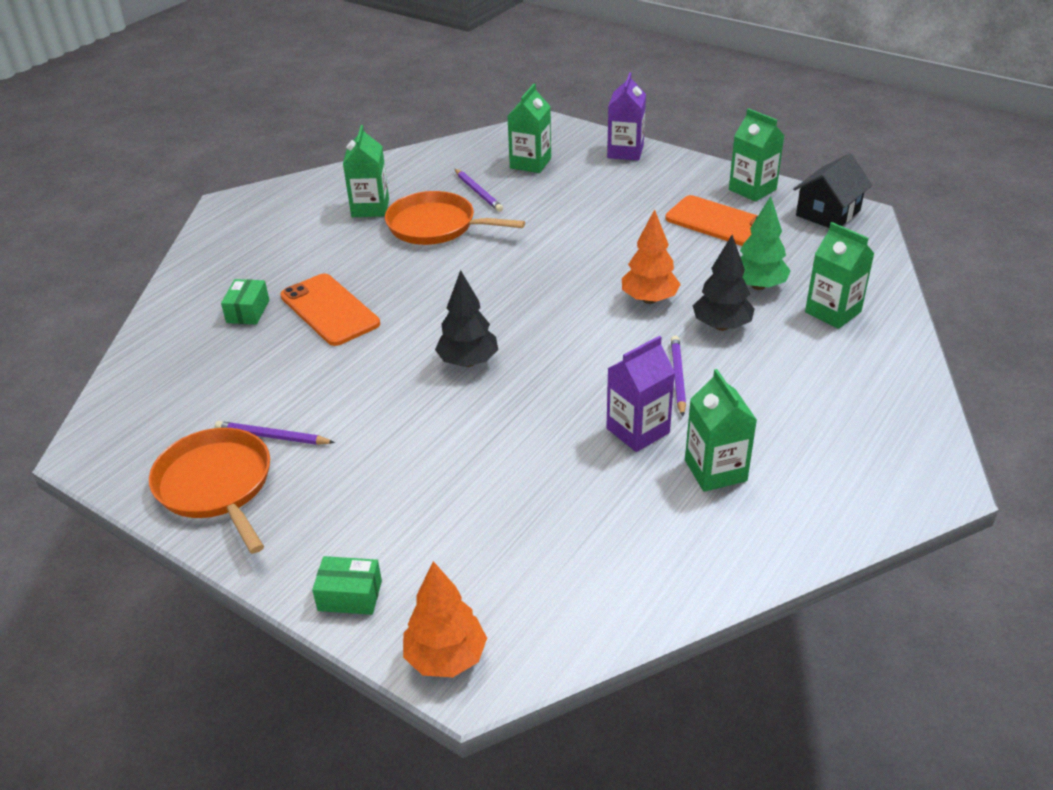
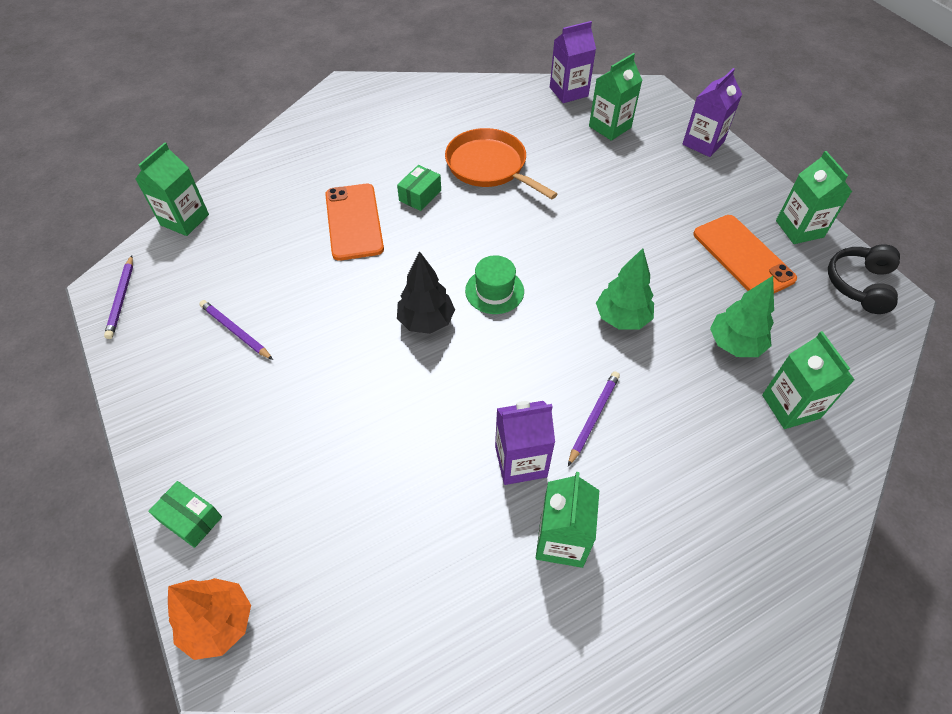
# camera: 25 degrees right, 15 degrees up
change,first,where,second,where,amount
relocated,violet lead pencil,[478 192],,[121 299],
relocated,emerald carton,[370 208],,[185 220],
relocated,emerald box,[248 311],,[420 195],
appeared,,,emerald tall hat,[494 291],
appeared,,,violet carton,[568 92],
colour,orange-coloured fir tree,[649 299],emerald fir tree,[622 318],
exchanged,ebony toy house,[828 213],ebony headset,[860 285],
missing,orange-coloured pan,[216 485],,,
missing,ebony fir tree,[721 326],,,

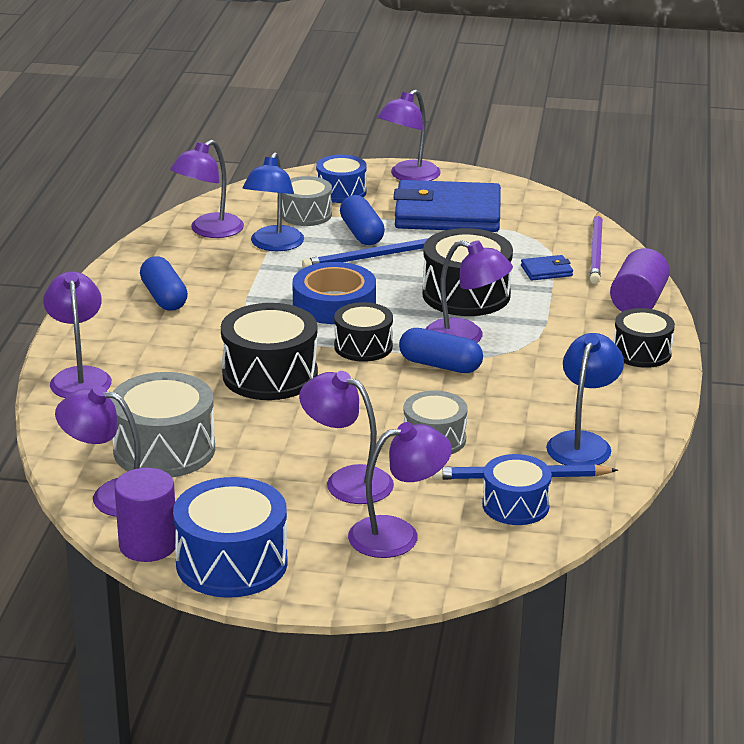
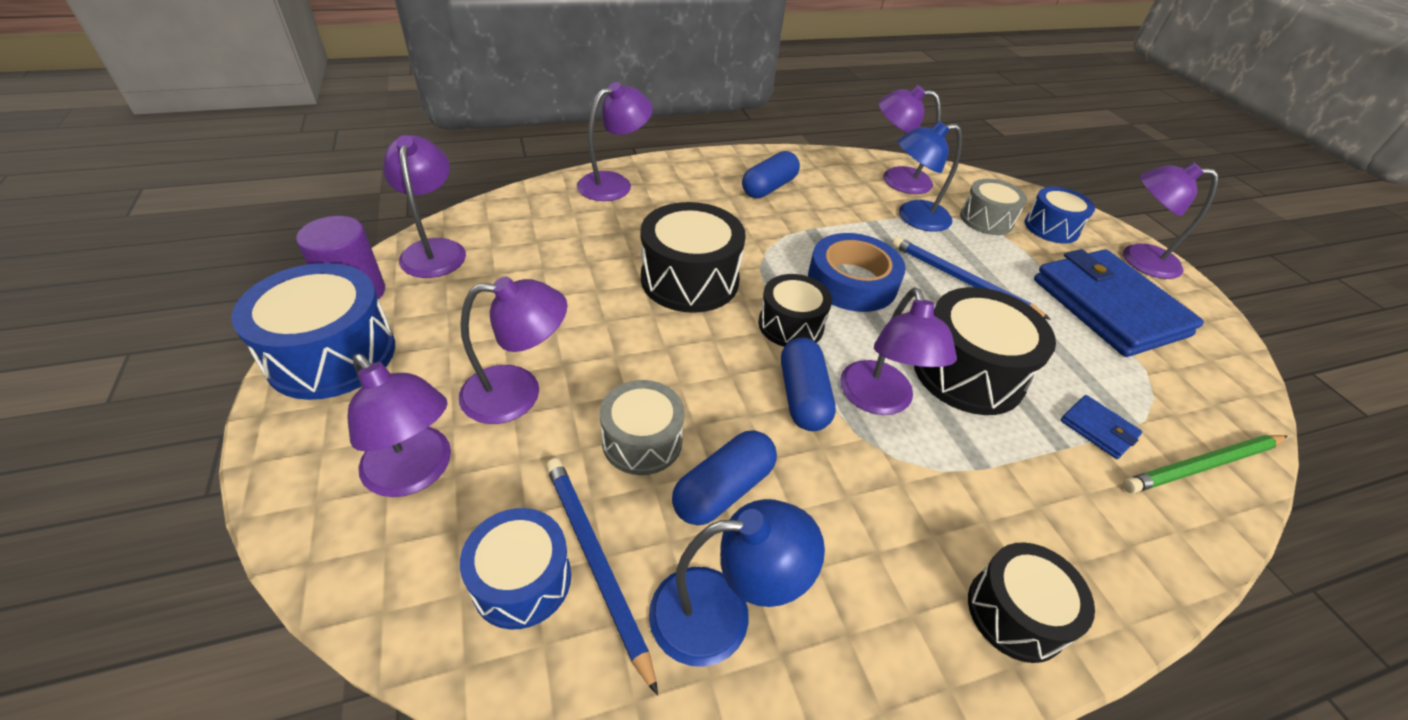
# camera: 60 degrees right, 15 degrees up
change,first,where,second,where,amount
spun,violet reading lamp,[347 481],,[518 393],75 degrees clockwise
relocated,cobalt pill,[361 233],,[723 489],
colour,violet lead pencil,[596 251],emerald lead pencil,[1203 466],
missing,gray drum,[164 449],,,
missing,violet solid cylinder,[638 302],,,

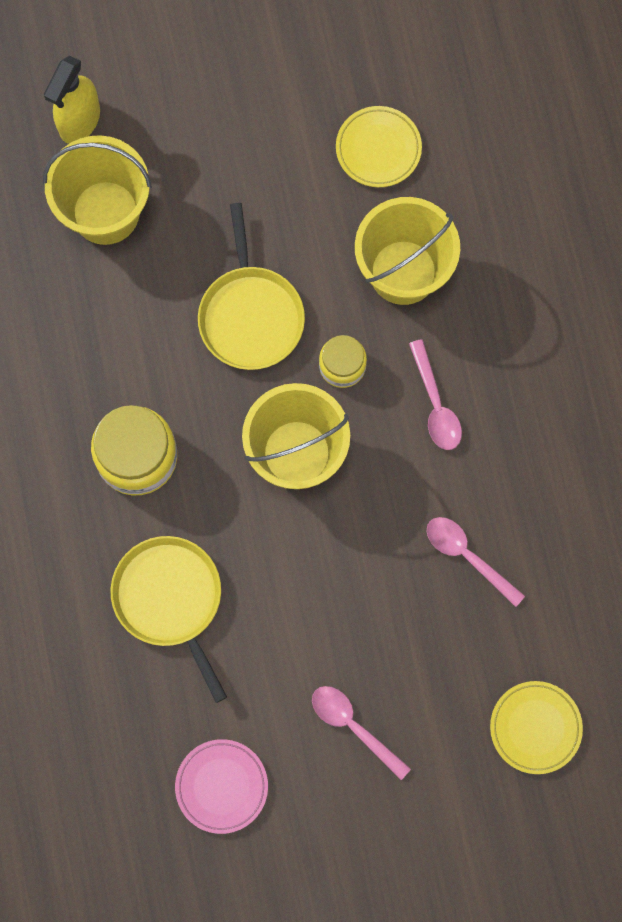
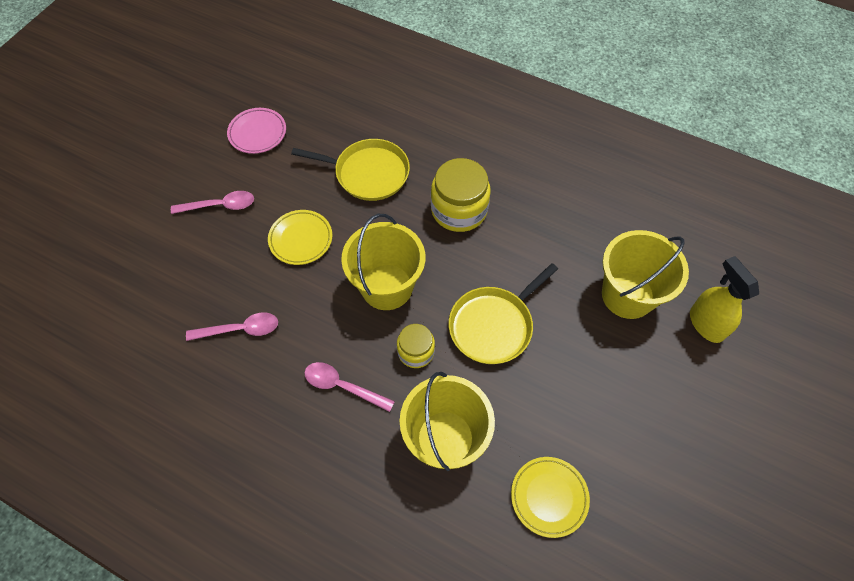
# camera: 130 degrees right, 15 degrees down
change,first,where,second,where,amount
relocated,golden plate,[535 728],,[301 239],
spun,golden pan,[250 315],,[493 325],75 degrees counterclockwise

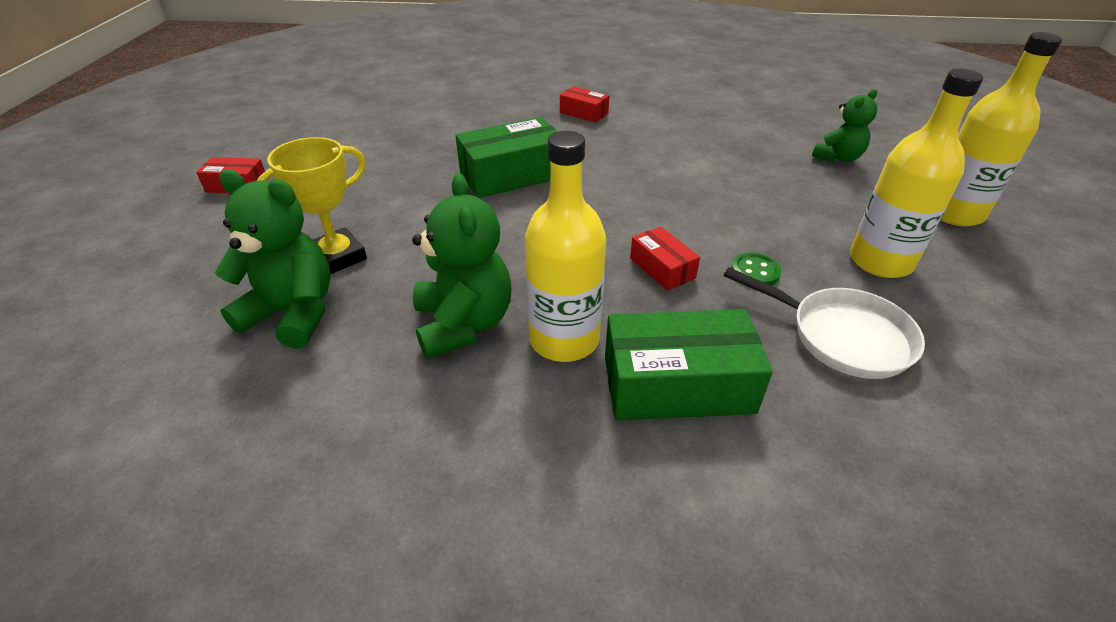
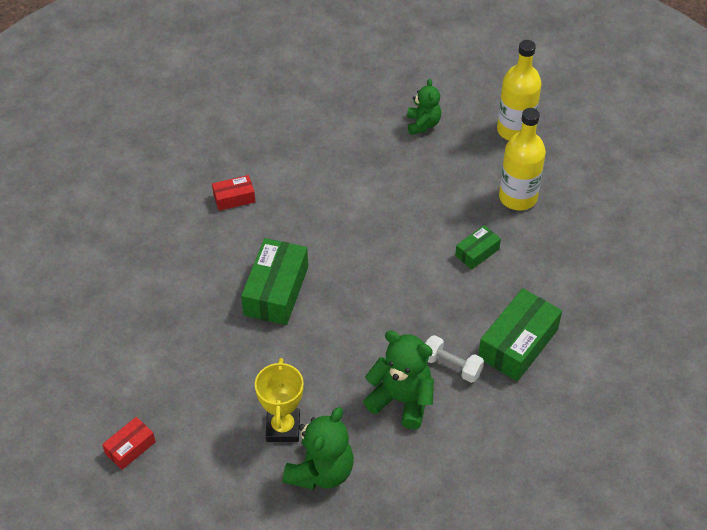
# camera: 50 degrees left, 10 degrees up
change,first,where,second,where,amount
spun,emerald teddy bear,[293 313],,[321 471],150 degrees clockwise
exchanged,golden drink bottle,[564 339],snow-white hand weight,[451 366],
exchanged,emerald sewing button,[755 272],emerald box,[477 252],
missing,scarlet box,[662 268],,,
missing,snow-white pan,[842 336],,,

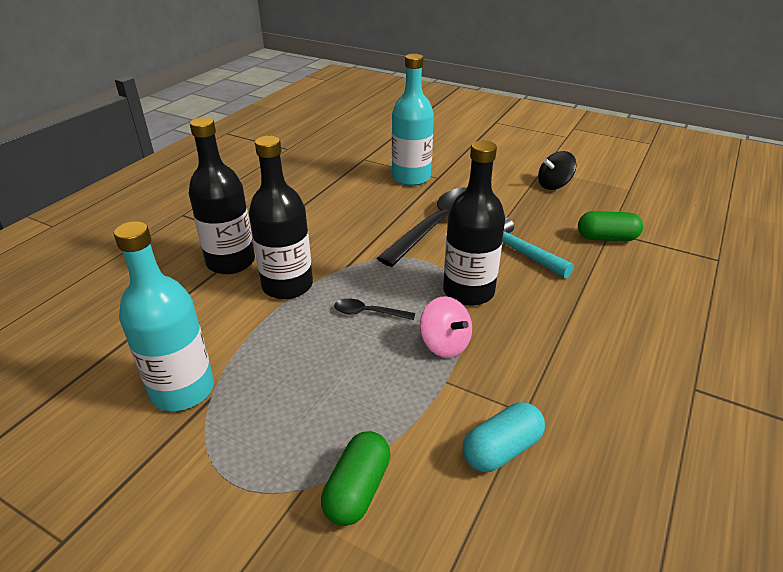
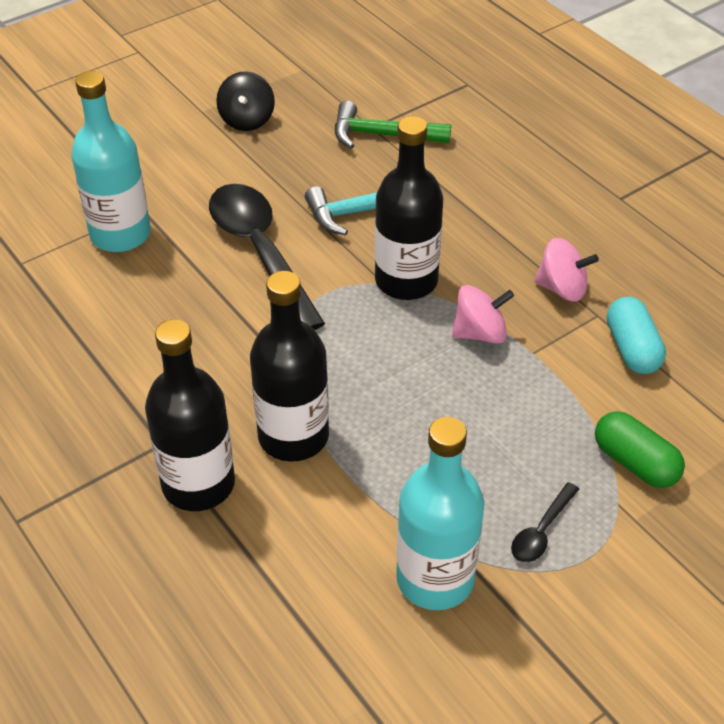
# camera: 65 degrees left, 10 degrees up
change,first,where,second,where,amount
exchanged,emerald pill,[606 238],emerald hammer,[382 135],
relocated,ebony teaspoon,[368 313],,[541 531],
appeared,,,rose-pink toy top,[562 288],

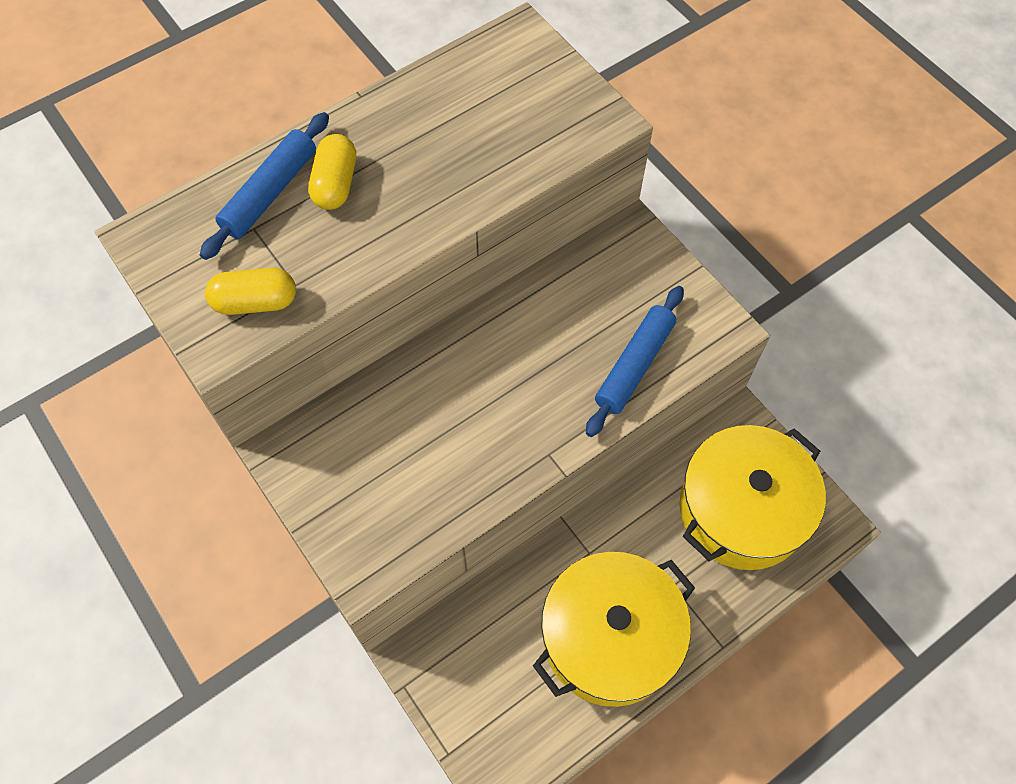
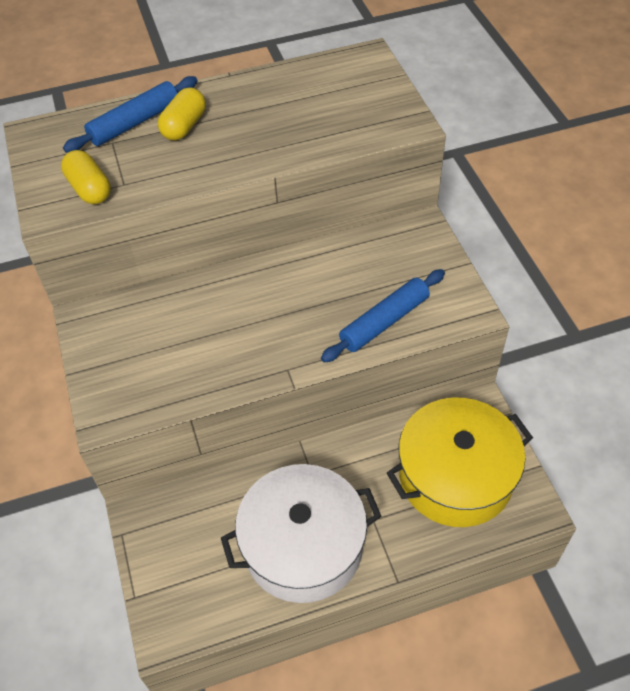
# camera: 20 degrees right, 10 degrees down
change,first,where,second,where,amount
spun,golden pill,[255 302],,[90 189],45 degrees clockwise
colour,golden pot,[610 638],snow-white pot,[303 546],

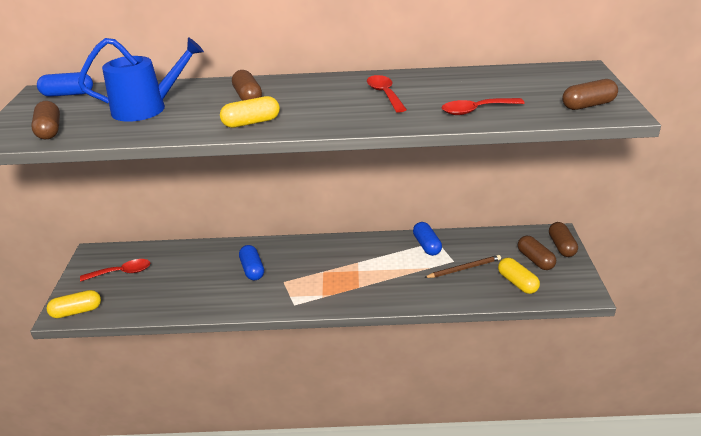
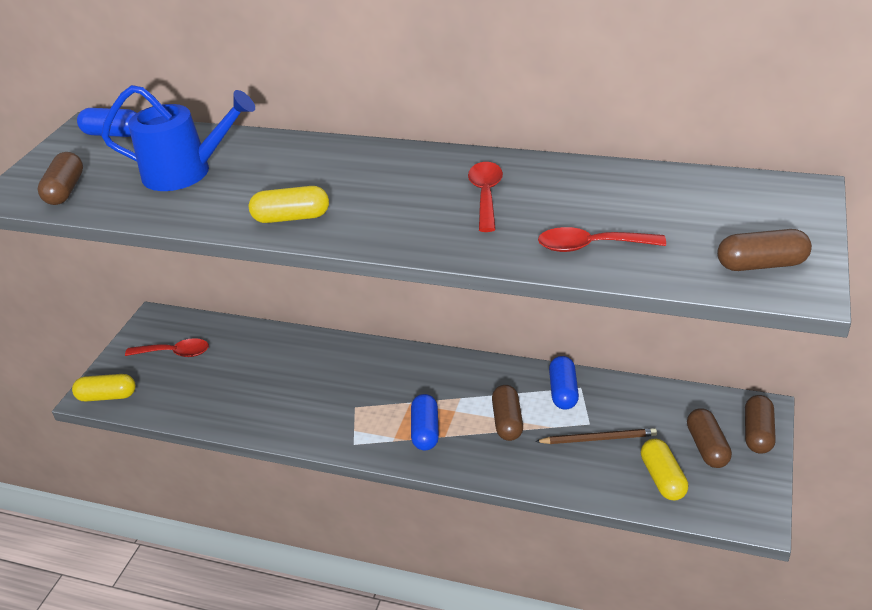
# camera: 20 degrees right, 5 degrees up
change,first,where,second,where,amount
relocated,cobalt pill,[252 269],,[425 431],
relocated,brown pill,[248 97],,[507 421],

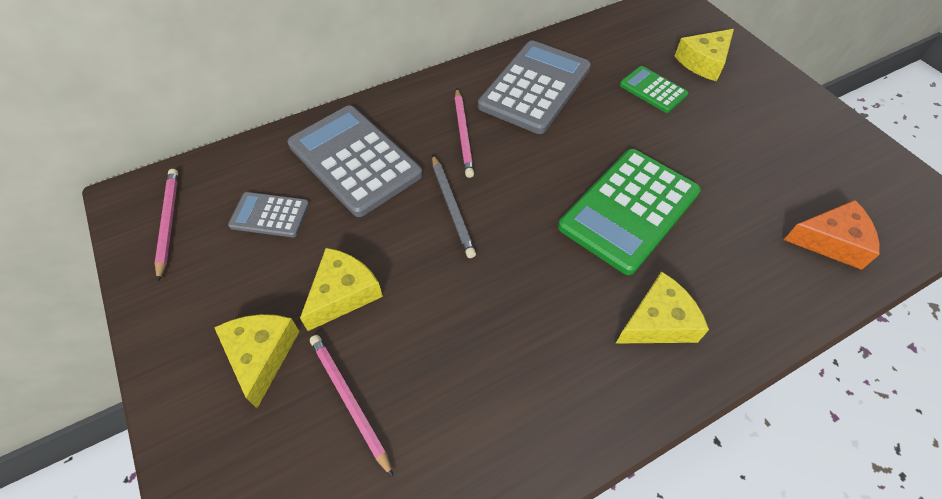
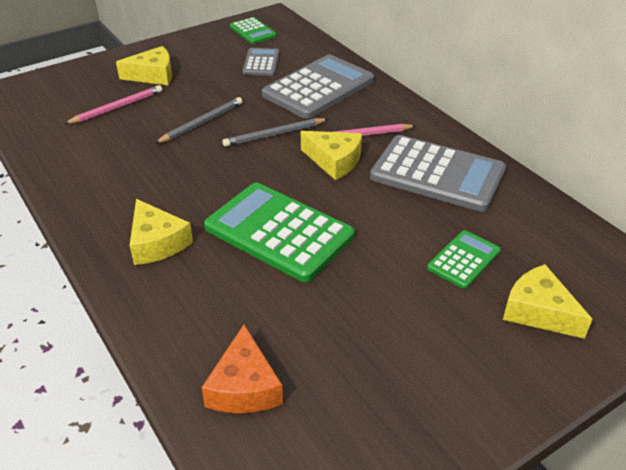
# camera: 85 degrees right, 15 degrees down
change,first,where,second,where,amount
appeared,,,gray lead pencil,[201 123],
exchanged,rose-pink lead pencil,[168 223],emerald adding machine,[253 31],
relocated,golden cheese,[343 293],,[334 161],

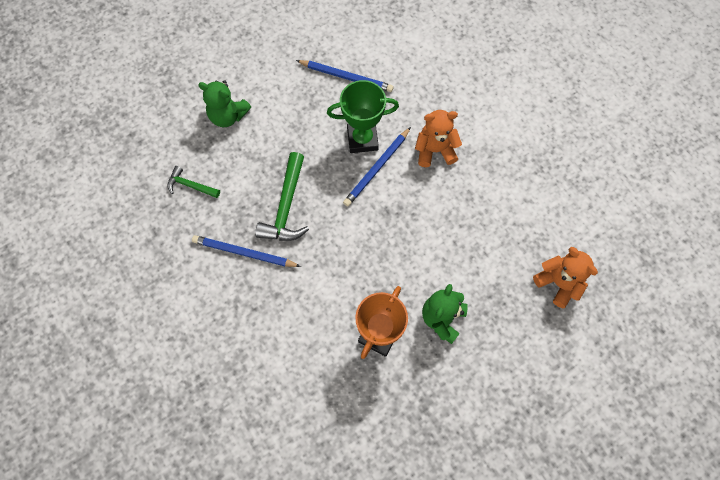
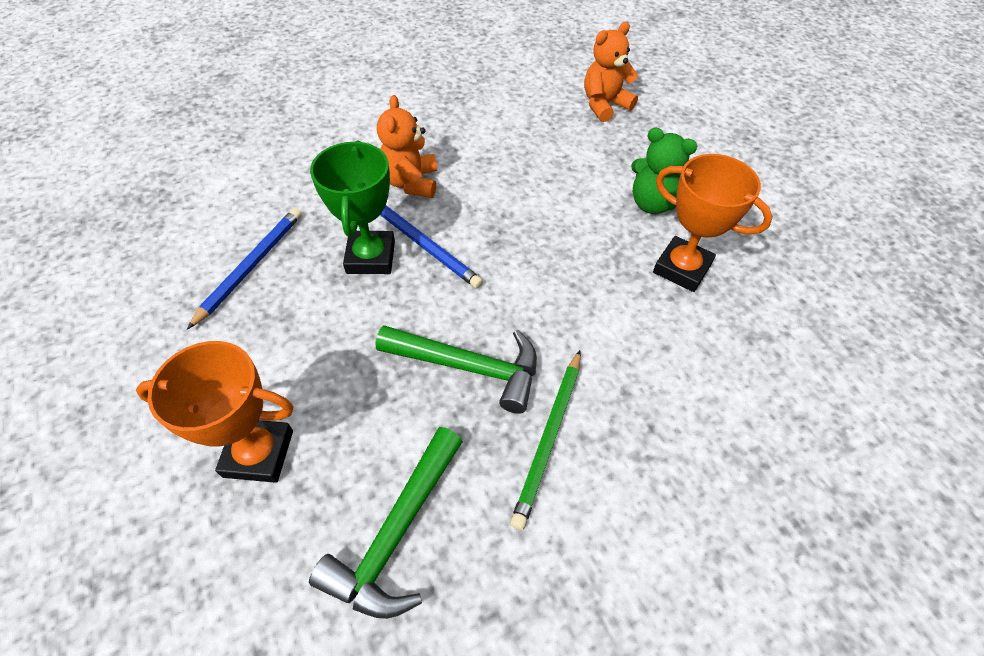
# camera: 85 degrees left, 15 degrees down
change,first,where,second,where,amount
exchanged,emerald teddy bear,[228 116],orange-coloured prize cup,[258 453],
size,emerald hammer,[191 185],,[396 532],x1.73
colour,cobalt lead pencil,[244 253],emerald lead pencil,[549 438],

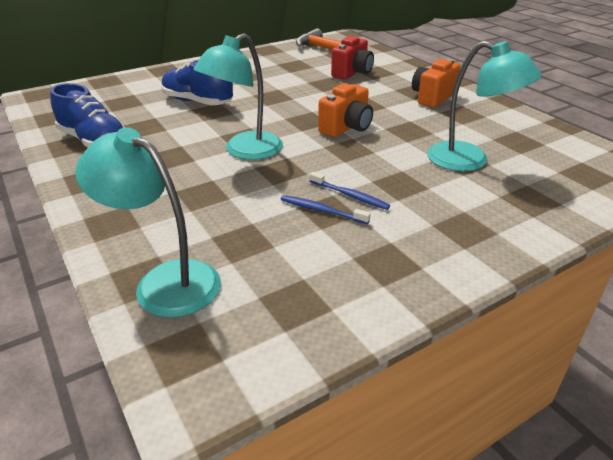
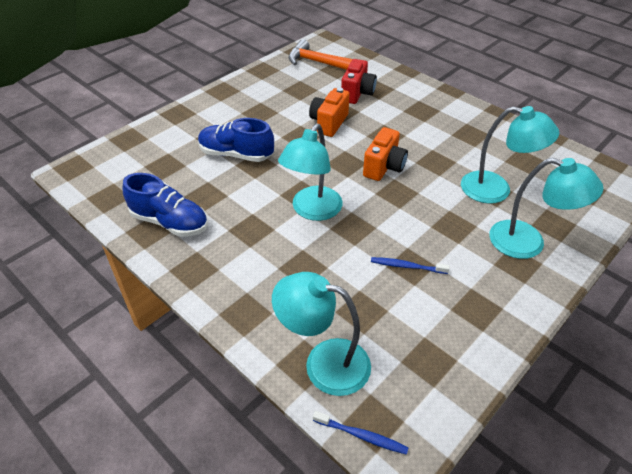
# camera: 15 degrees left, 10 degrees up
change,first,where,second,where,amount
relocated,orange-coloured photo camera,[432 97],,[329 123],
relocated,cobalt dental brush,[350 195],,[362 436],
appeared,,,aqua reading lamp,[528 243],

